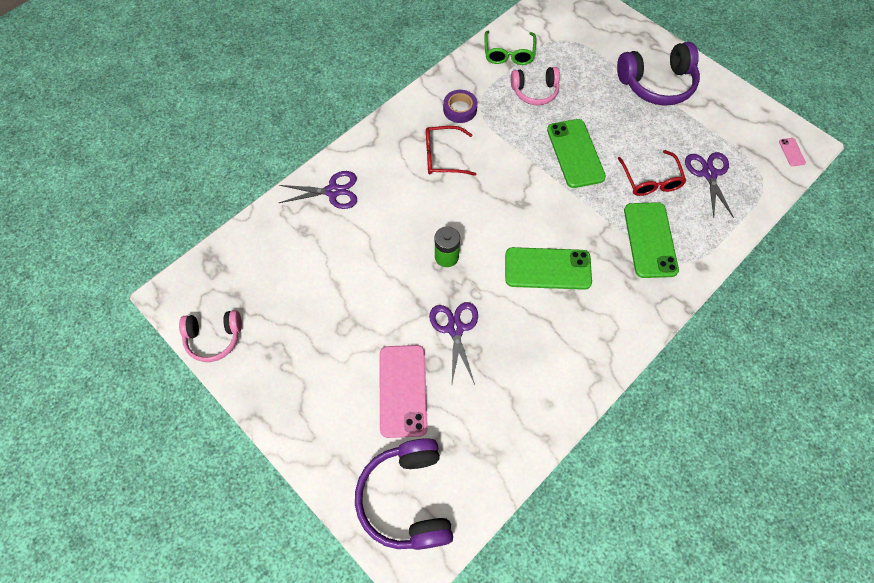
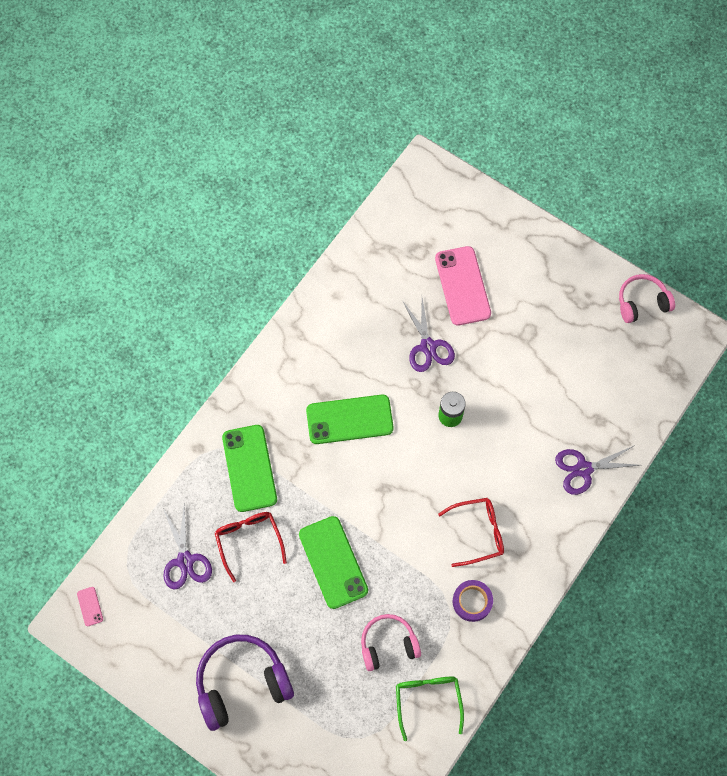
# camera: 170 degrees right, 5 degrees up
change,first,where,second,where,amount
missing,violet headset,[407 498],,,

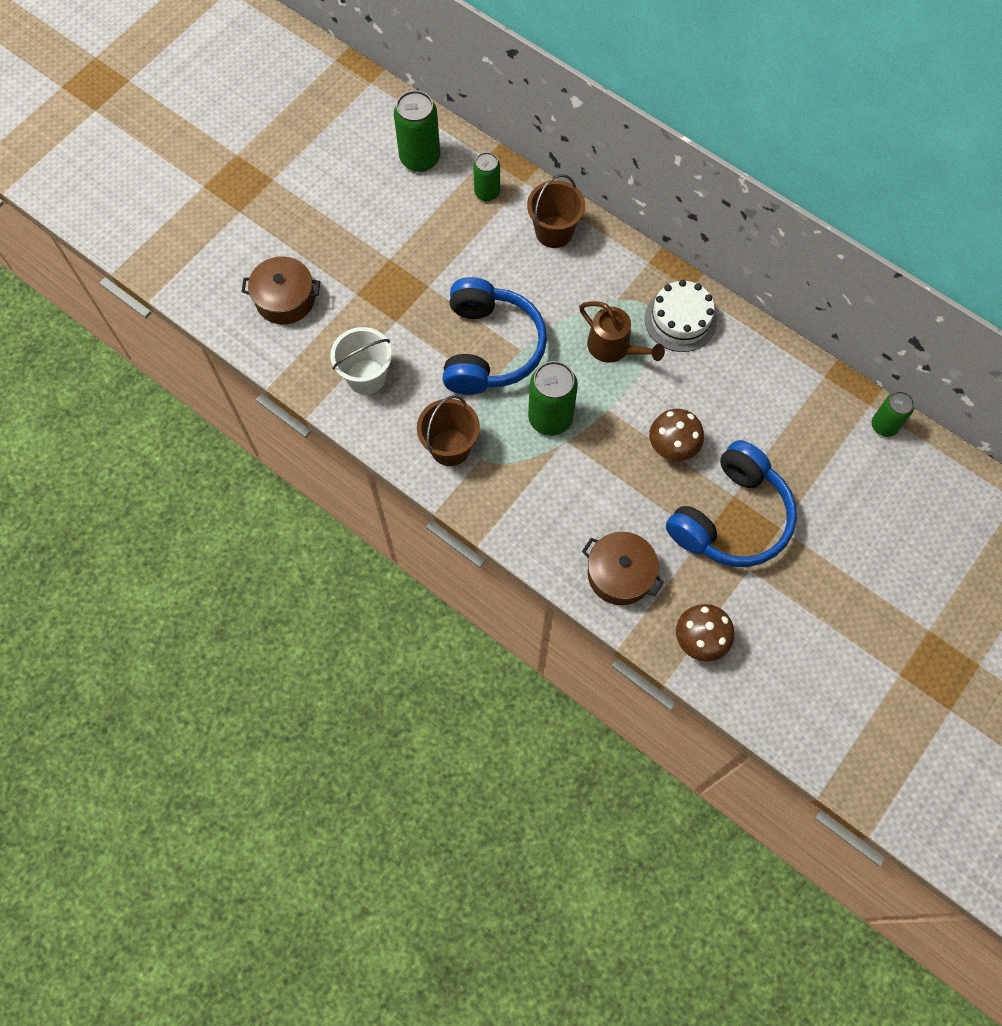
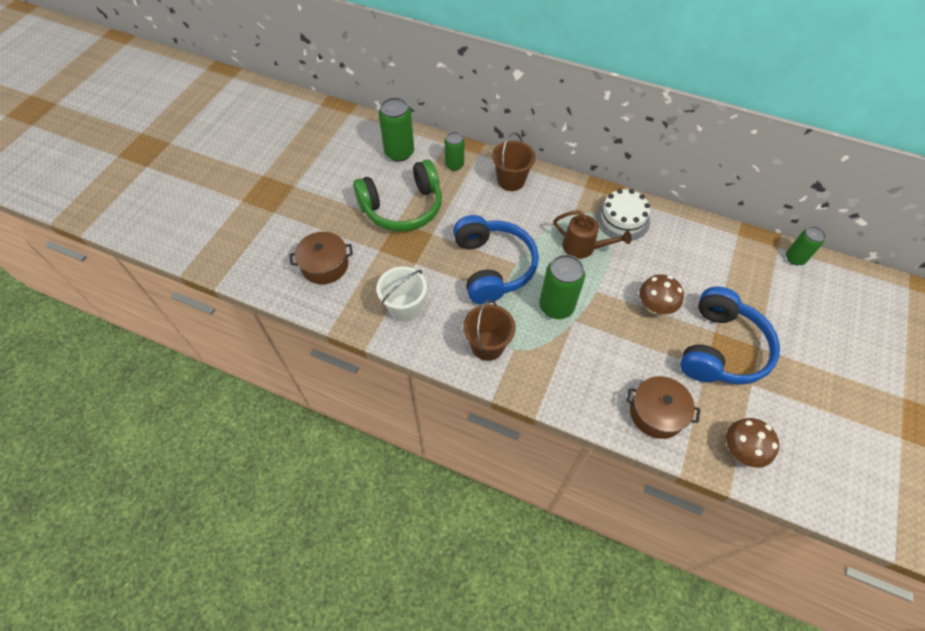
# camera: 15 degrees left, 10 degrees down
change,first,where,second,where,amount
appeared,,,emerald headset,[402 207],

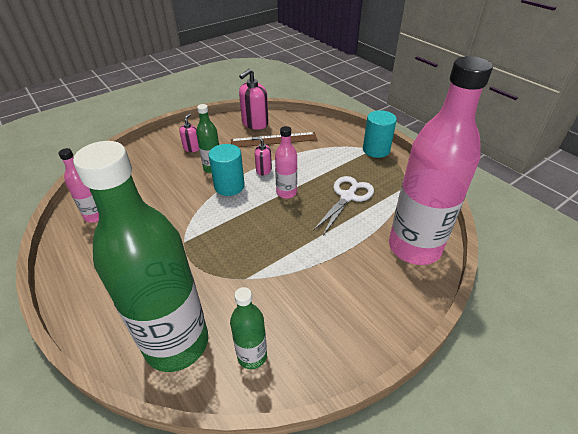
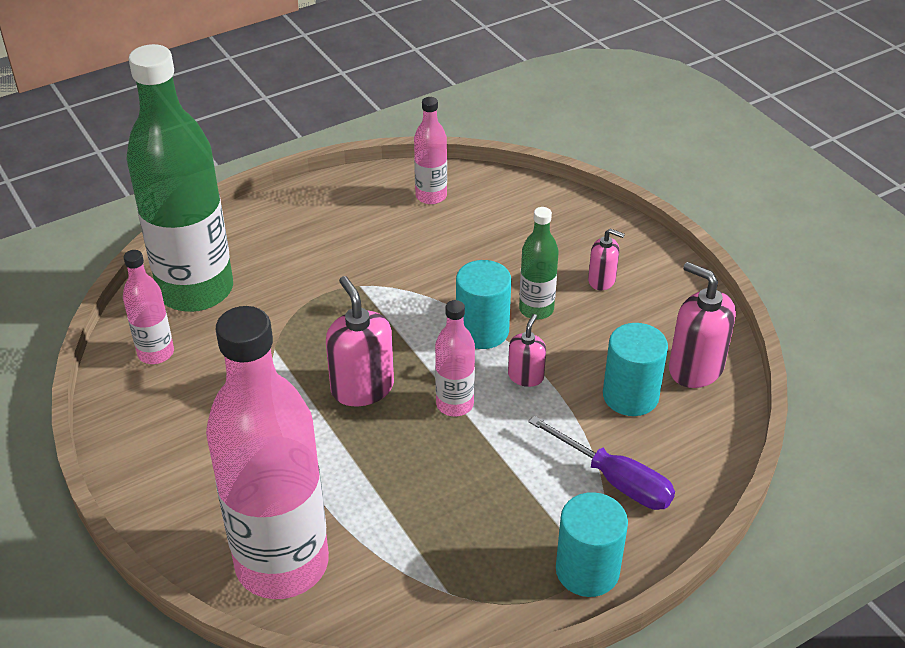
# camera: 95 degrees right, 0 degrees up
change,first,where,second,where,amount
colour,emerald drink bottle,[252 356],rose-pink drink bottle,[156 353],
appeared,,,rose-pink pump bottle,[362 388],
appeared,,,violet screwdriver,[615 480],
exchanged,brown straightedge,[274 140],aqua solid cylinder,[630 396],
missing,snow-white pair of scissors,[347 197],,,

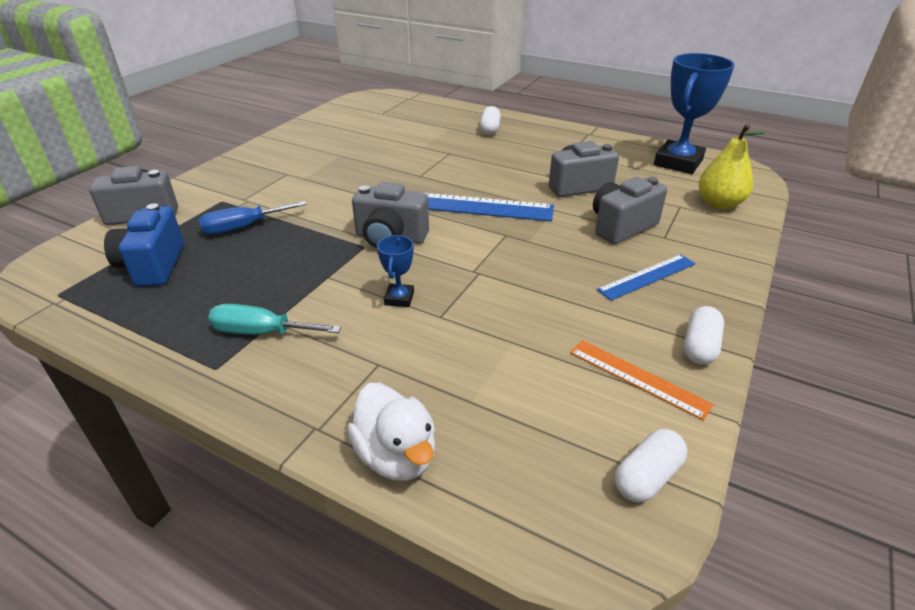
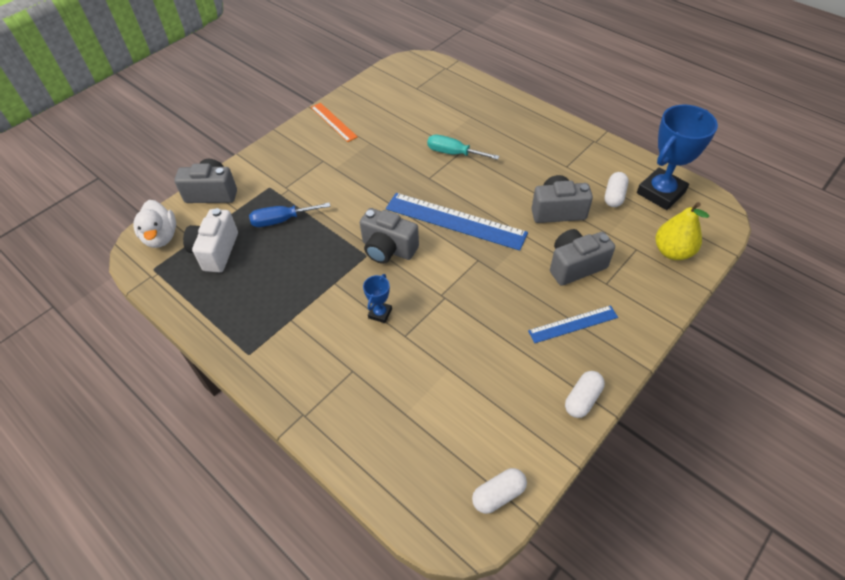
# camera: 15 degrees right, 15 degrees up
change,first,where,second,where,amount
relocated,snow-white duck,[396 455],,[161 237],
colour,cobalt photo camera,[153 266],snow-white photo camera,[216 251],
relocated,orange-coloured straightedge,[638 377],,[333 122],
relocated,aqua screwdriver,[261 332],,[453 153],
relocated,snow-white pill,[490 129],,[614 196],

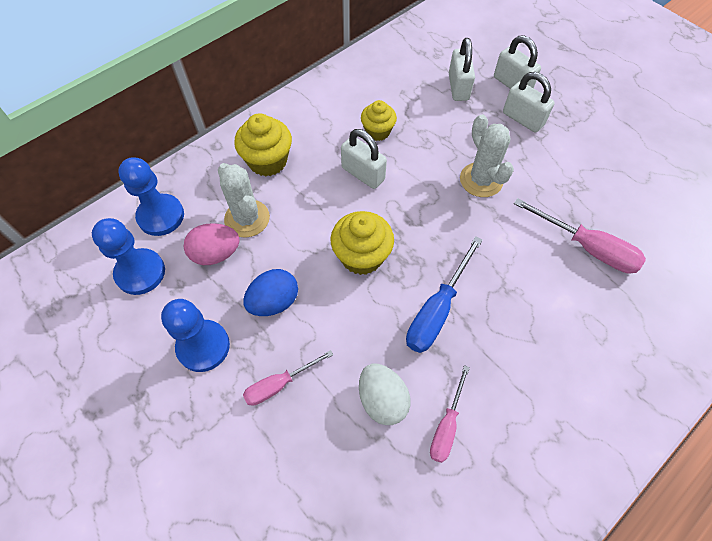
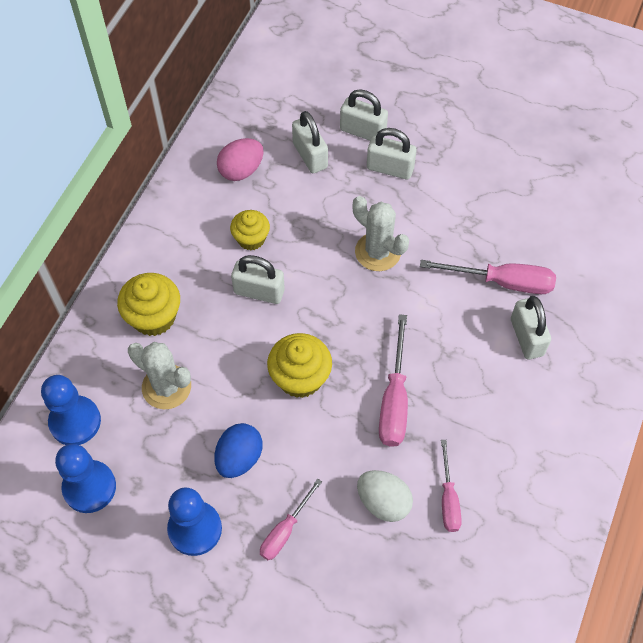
# camera: 25 degrees left, 0 degrees up
change,first,where,second,where,amount
relocated,rose-pink toy egg,[216 254],,[241 170],
colour,cobalt screwdriver,[437 310],rose-pink screwdriver,[394 400],
appeared,,,snow-white lock,[526 337],

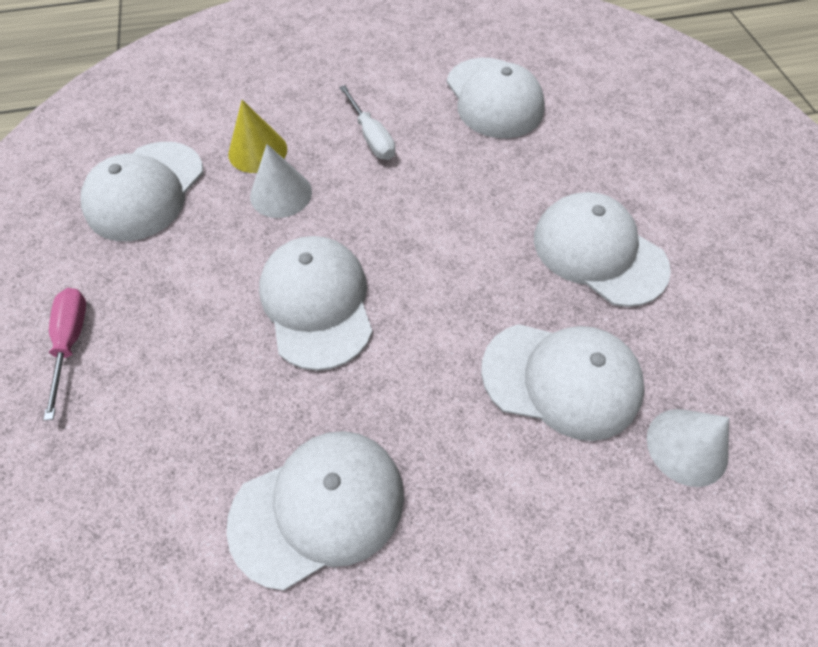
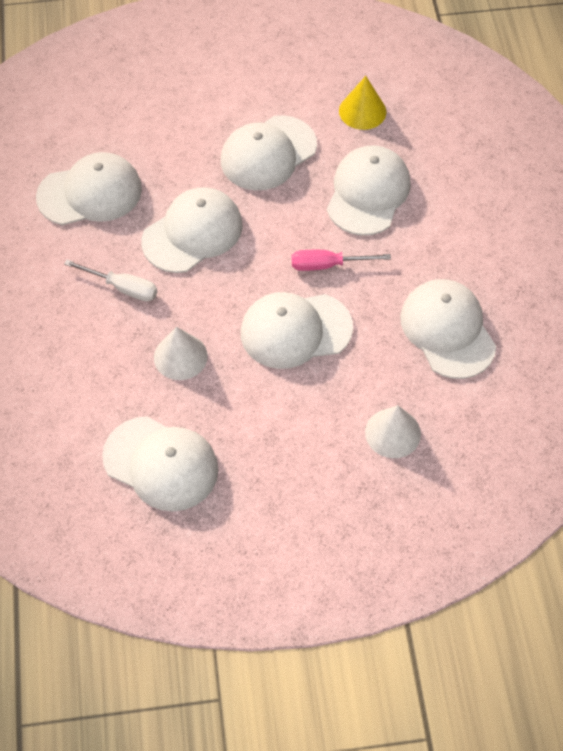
# camera: 85 degrees left, 0 degrees up
change,first,where,second,where,amount
spun,snow-white screwdriver,[371 137],,[122 287],45 degrees clockwise
appeared,,,snow-white baseball cap,[192 233],
relocated,rose-pink screwdriver,[71 342],,[327 265],
relocated,golden solid cone,[257 151],,[362 111],
relocated,snow-white solid cone,[687 446],,[393 433],

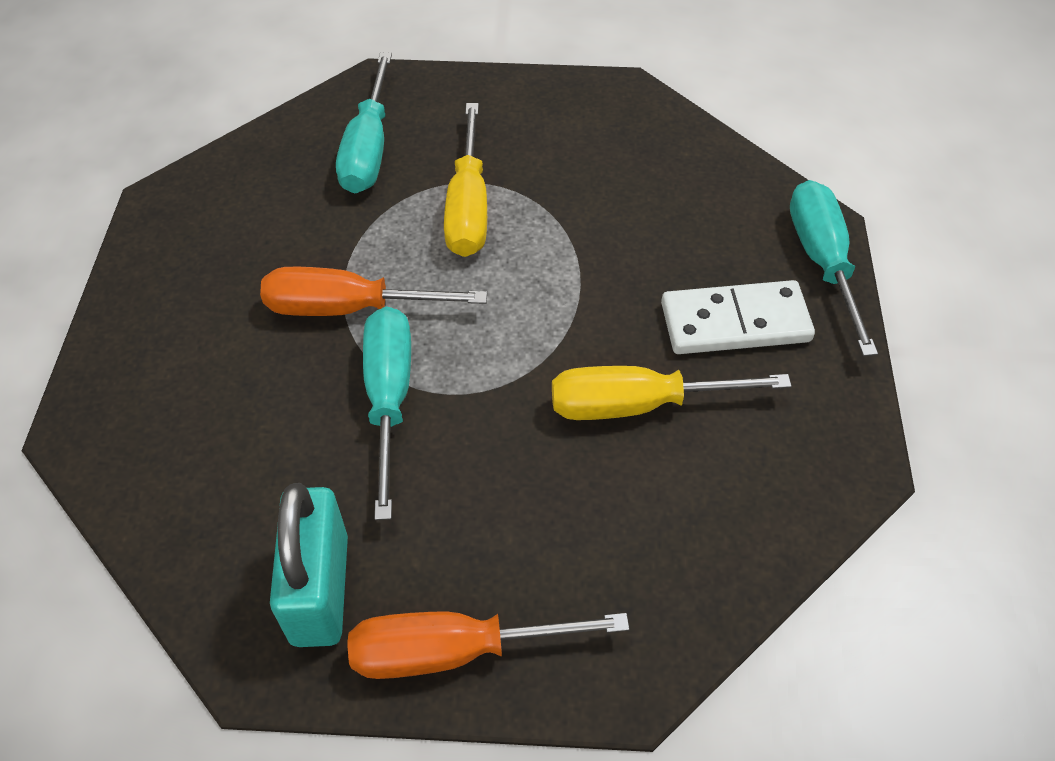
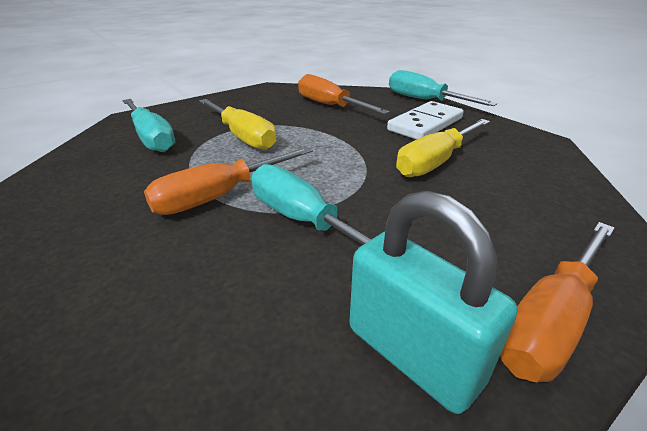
# camera: 40 degrees left, 20 degrees down
change,first,where,second,where,amount
appeared,,,orange-coloured screwdriver,[329 105],

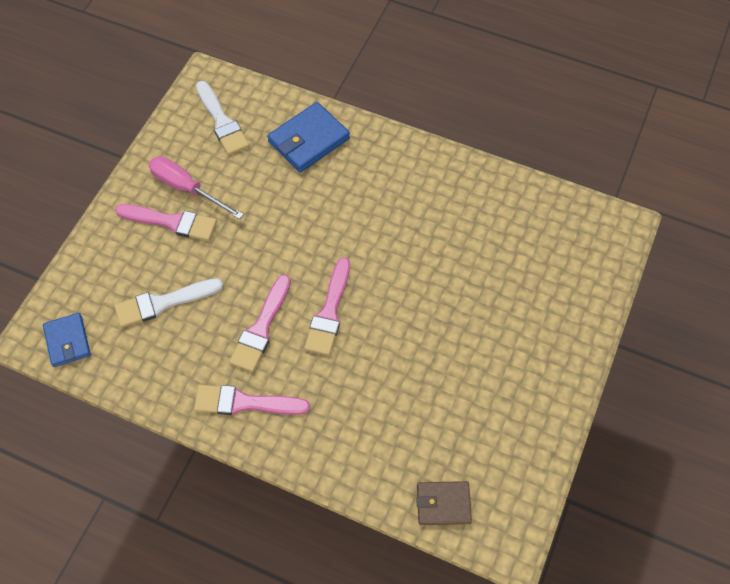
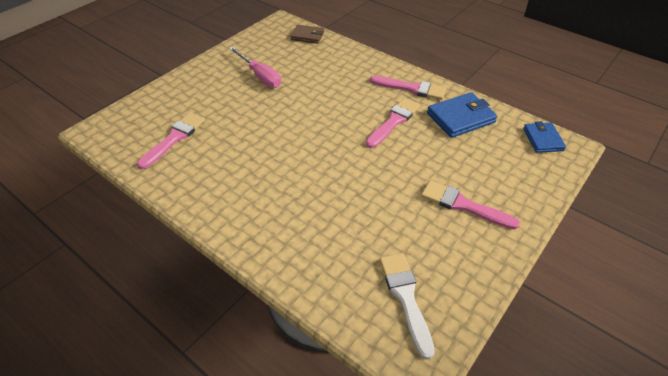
# camera: 165 degrees left, 15 degrees down
change,first,where,second,where,amount
relocated,rose-pink paintbrush,[329 312],,[174 138],
relocated,rose-pink screwdriver,[187 188],,[260 76],
relocated,cobalt billfold,[308 140],,[460 118],
missing,snow-white paintbrush,[163 303],,,

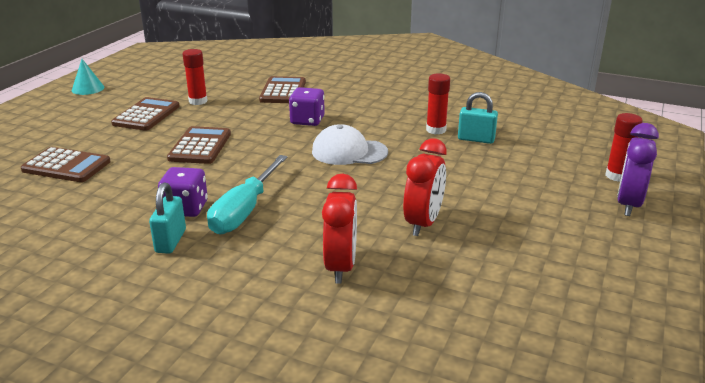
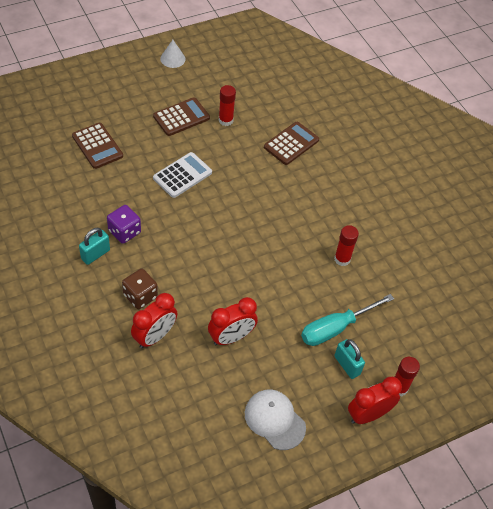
# camera: 35 degrees right, 25 degrees up
change,first,where,second,where,amount
appeared,,,brown die,[140 296],
colour,brown adding machine,[200 146],snow-white adding machine,[182 175],
colour,aqua solid cone,[88 88],snow-white solid cone,[172 59],
relocated,snow-white baseball cap,[349 152],,[274 420],
relocated,aqua screwdriver,[244 211],,[335 328],
relocated,aqua lock,[476 139],,[347 365],
colour,violet clock,[628 204],scarlet clock,[368 414],
missing,violet die,[307 120],,,

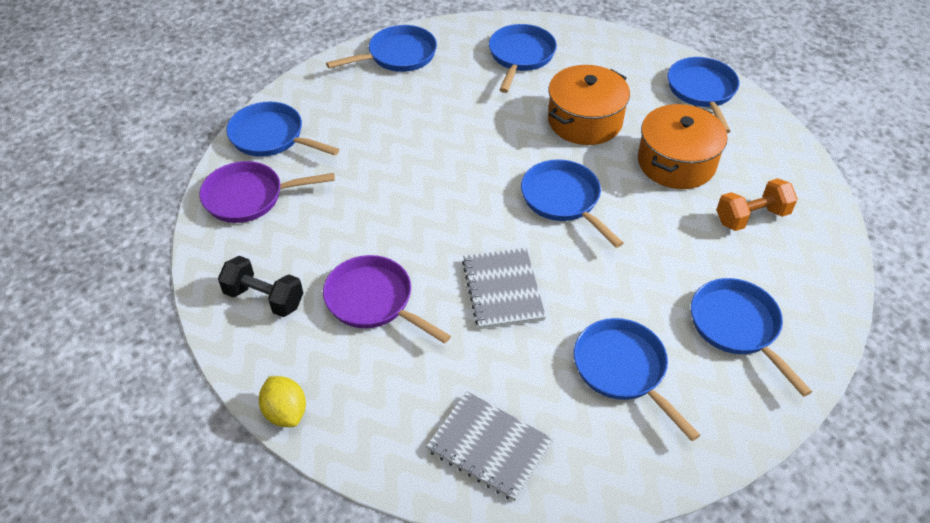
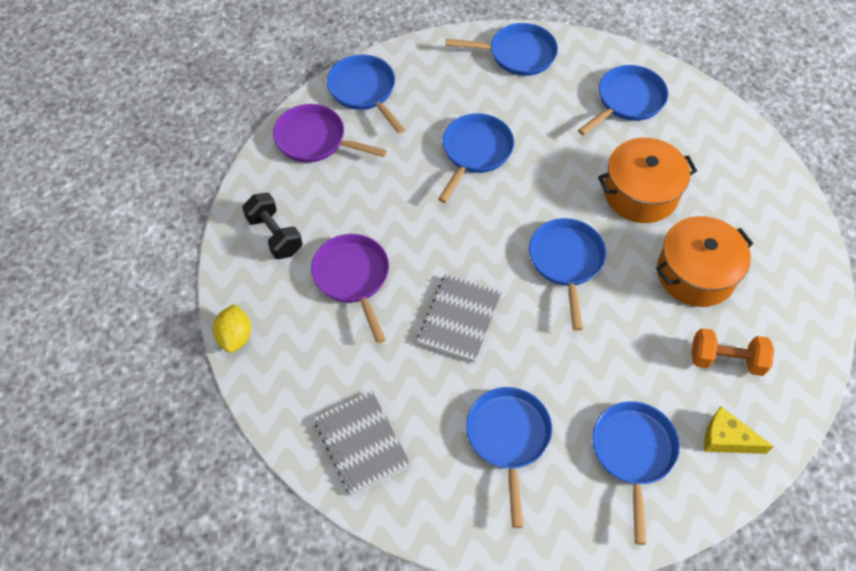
# camera: 30 degrees right, 10 degrees up
change,first,where,second,where,amount
relocated,cobalt pan,[702 91],,[475 152],
appeared,,,golden cheese,[726 439],

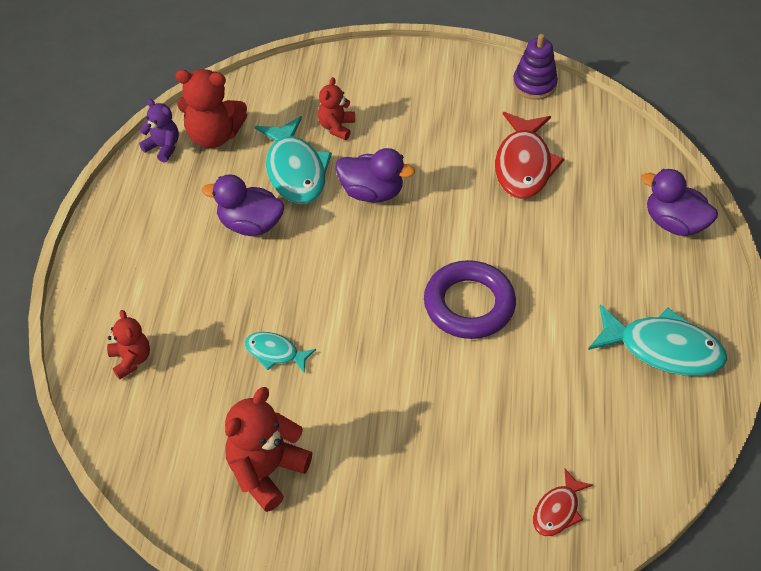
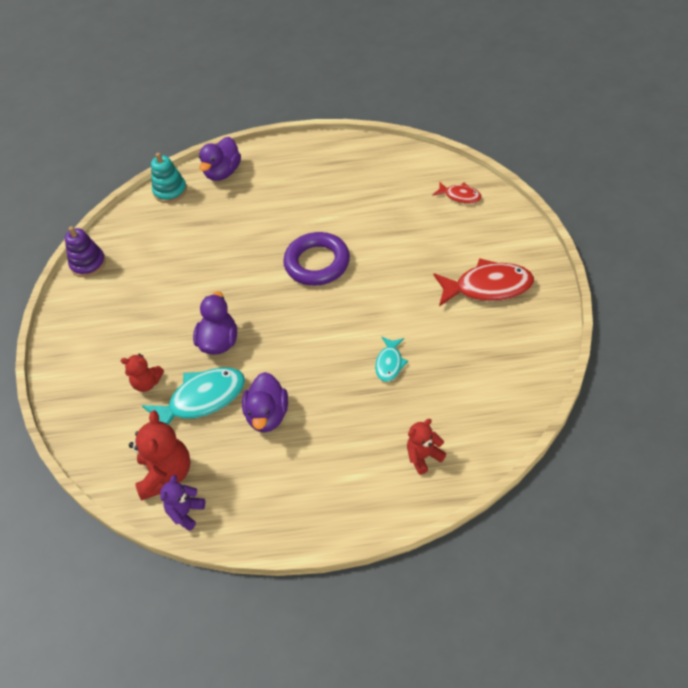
# camera: 95 degrees left, 0 degrees up
change,first,where,second,where,amount
appeared,,,aqua stacking toy,[170 191],
relocated,scarlet toy fish,[523 165],,[488 287],
missing,scarlet teddy bear,[266 471],,,
missing,aqua toy fish,[663 349],,,

